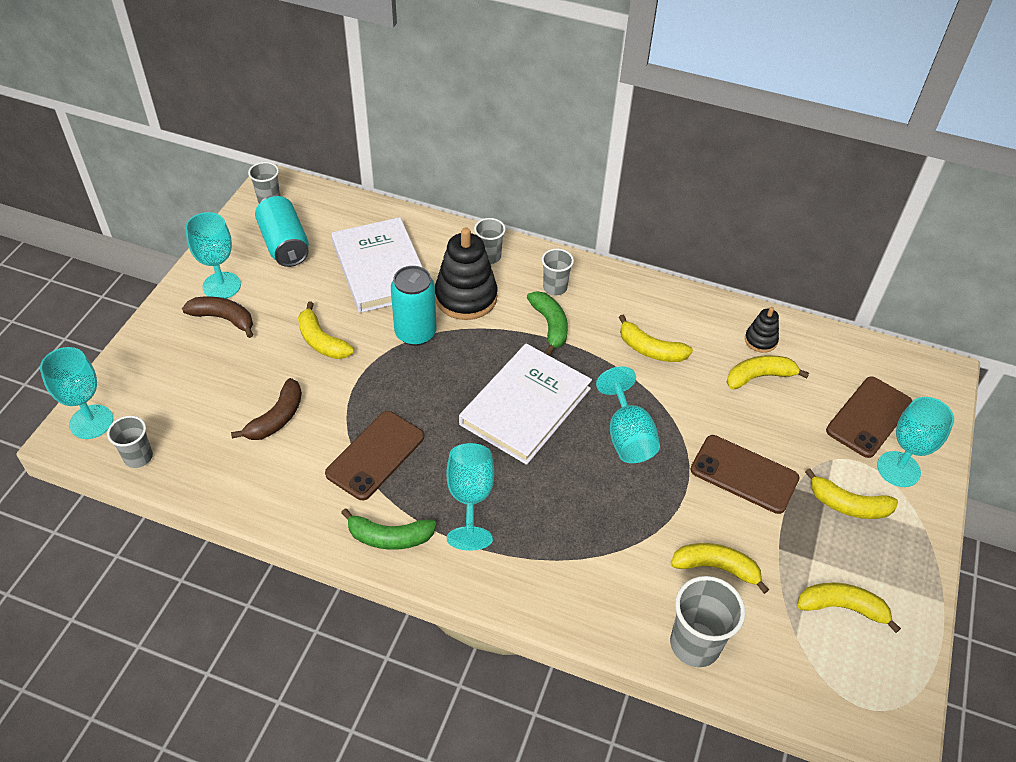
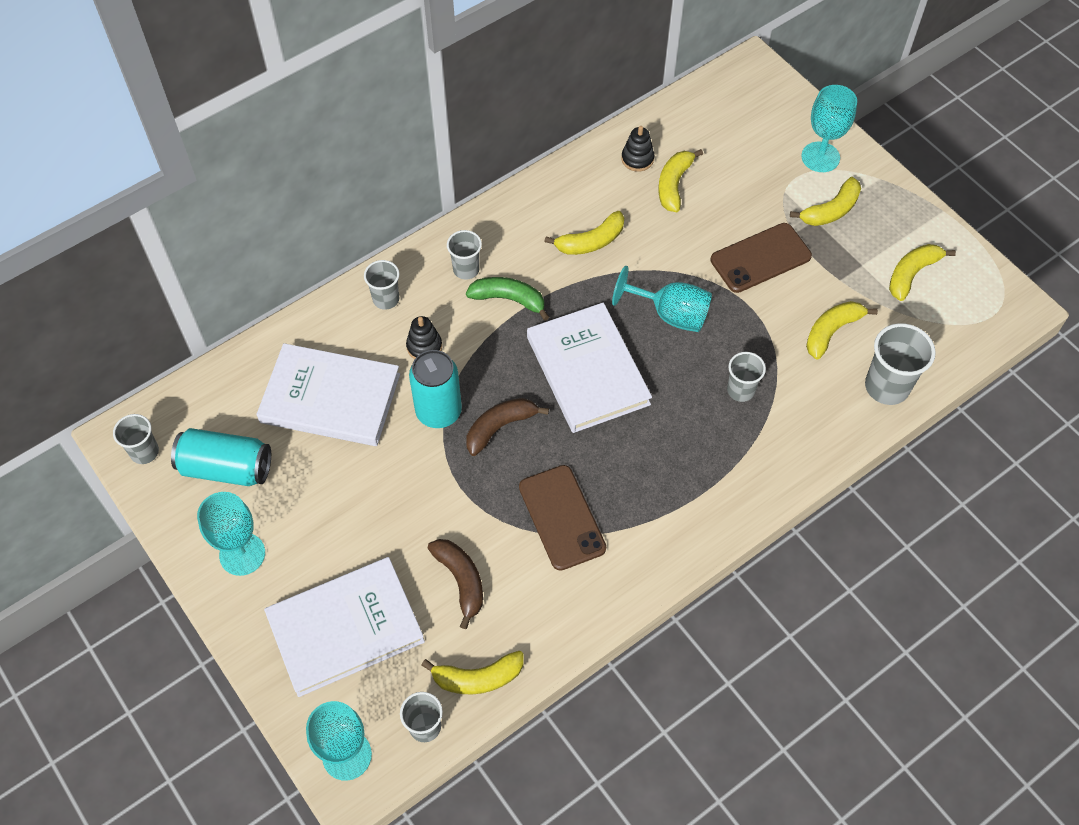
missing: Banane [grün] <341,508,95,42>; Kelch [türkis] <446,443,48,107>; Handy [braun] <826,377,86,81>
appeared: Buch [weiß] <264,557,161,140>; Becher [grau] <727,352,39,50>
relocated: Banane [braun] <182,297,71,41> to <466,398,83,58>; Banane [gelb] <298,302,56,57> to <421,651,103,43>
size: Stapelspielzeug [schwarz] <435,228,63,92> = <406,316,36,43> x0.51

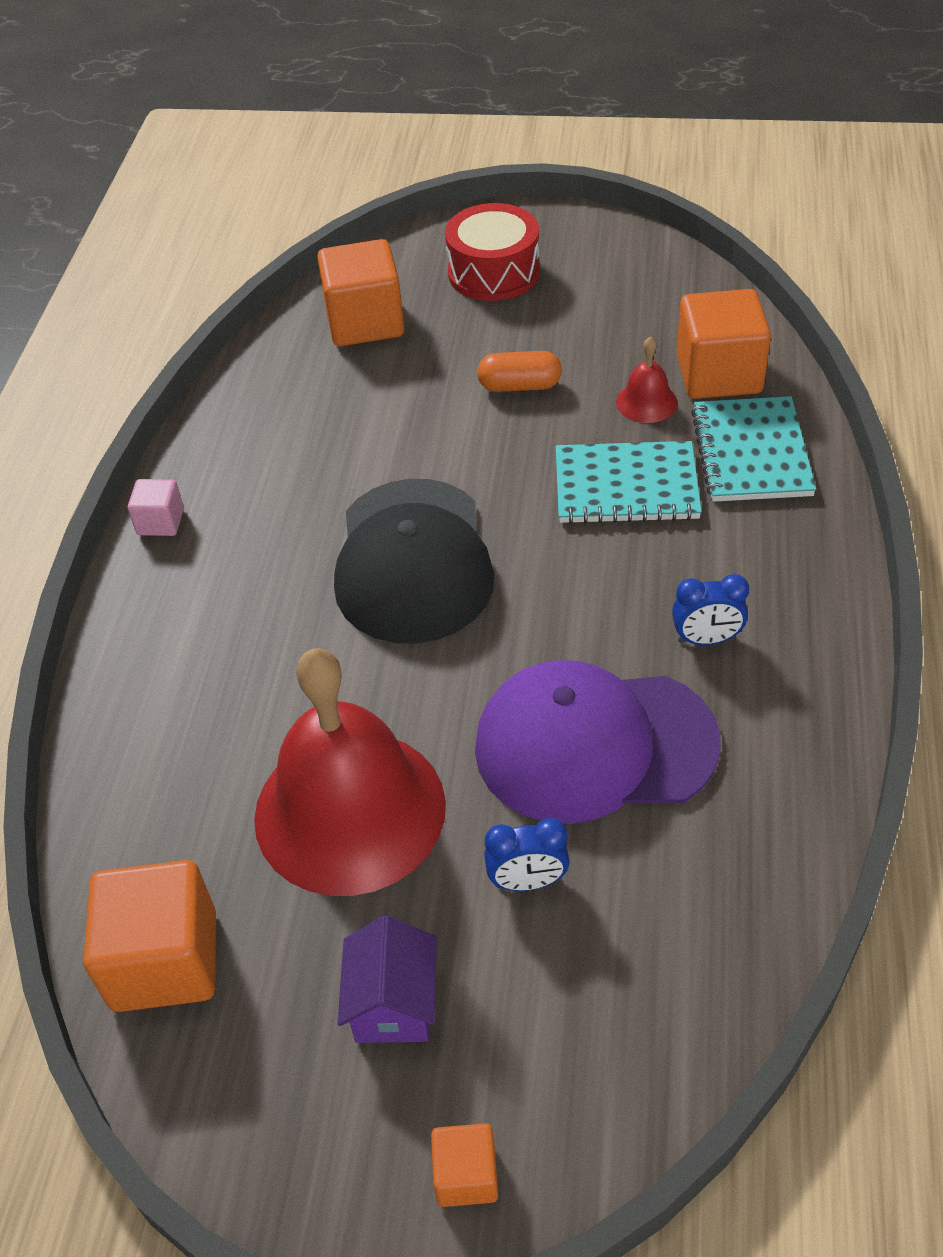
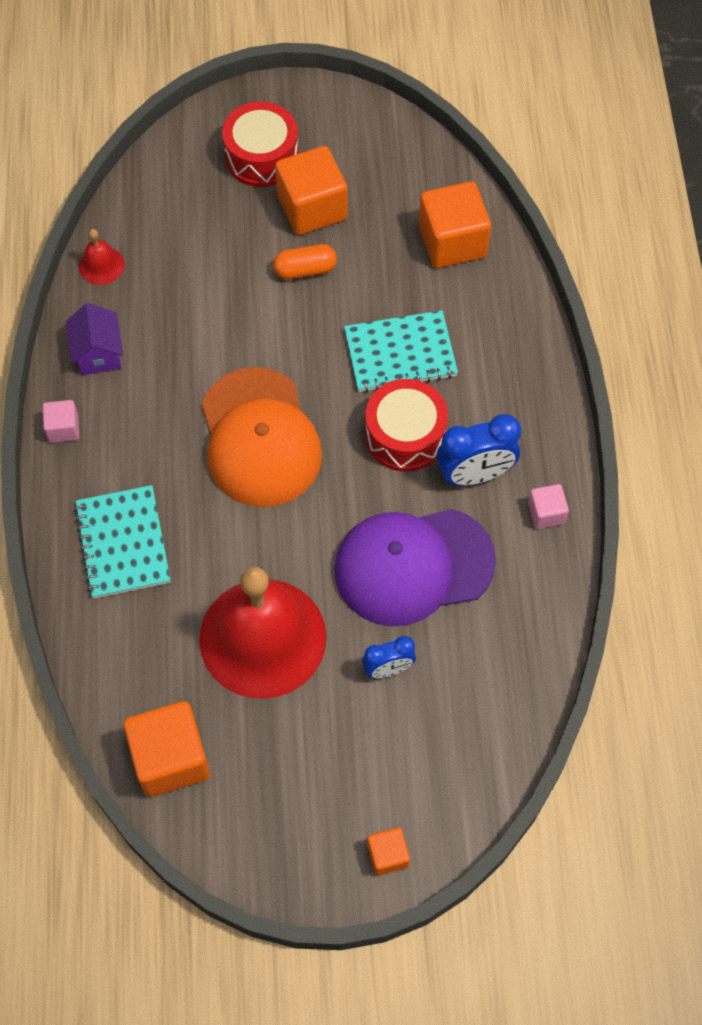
appeared: Trommel [rot] <365,379,83,93>; Kubus [rosa] <528,484,41,45>
relocated: Kubus [orange] <317,239,87,107> to <275,146,73,89>; Haus [lila] <337,916,100,127> to <66,303,57,72>; Glocke [rot] <616,336,62,87> to <78,229,47,56>; Notizbuch [türkis] <691,396,125,106> to <74,485,97,114>
colour: Kappe [schwarz] <334,479,160,165> to Kappe [orange] <202,367,120,140>
size: Wecker [blau] <672,574,77,71> = <437,414,84,72> x1.63

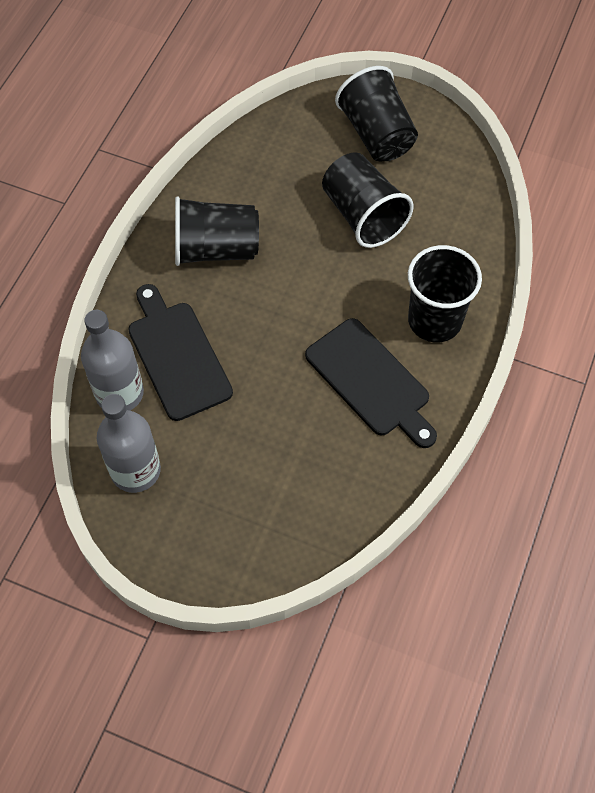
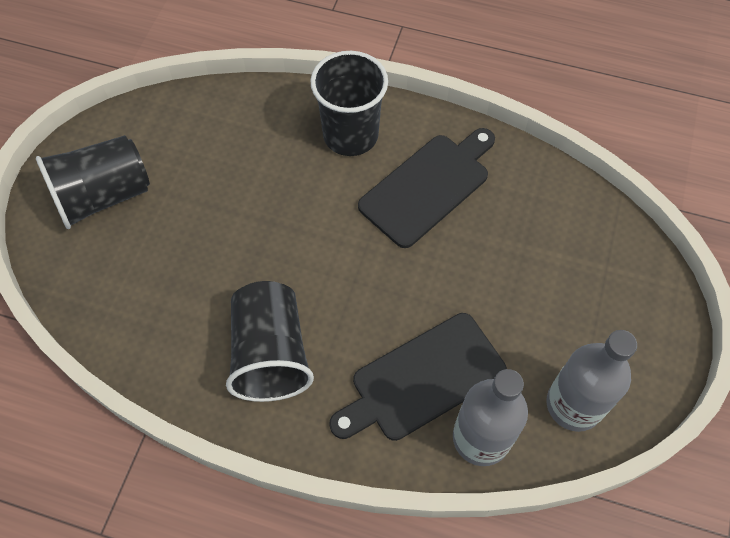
missing: Becher [schwarz] <322,152,92,96>

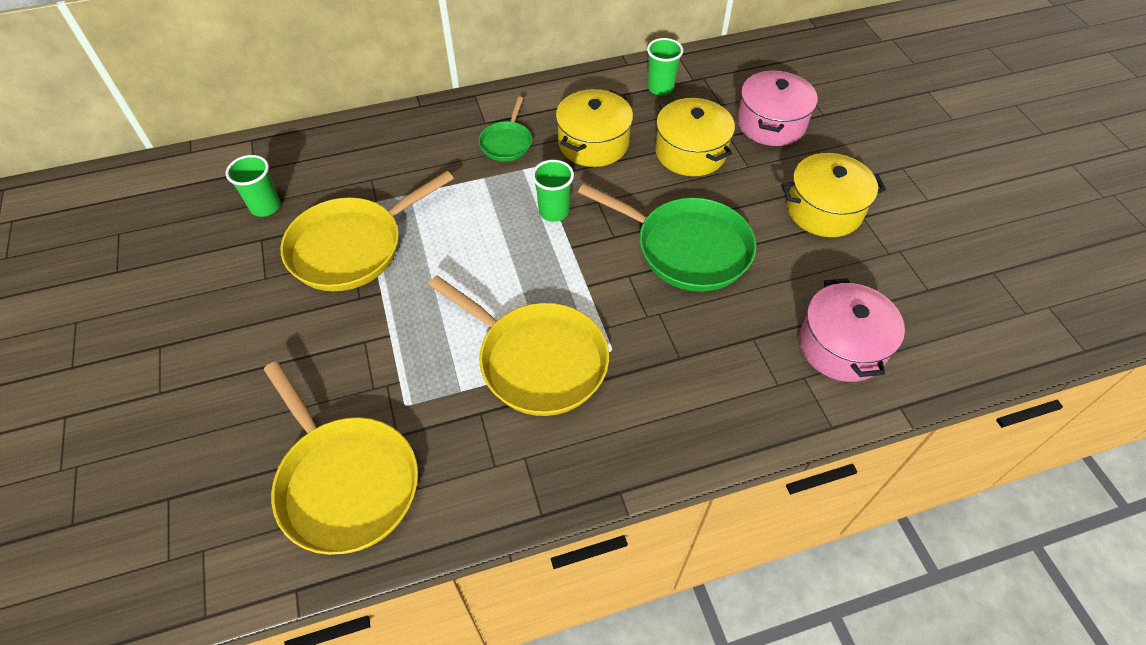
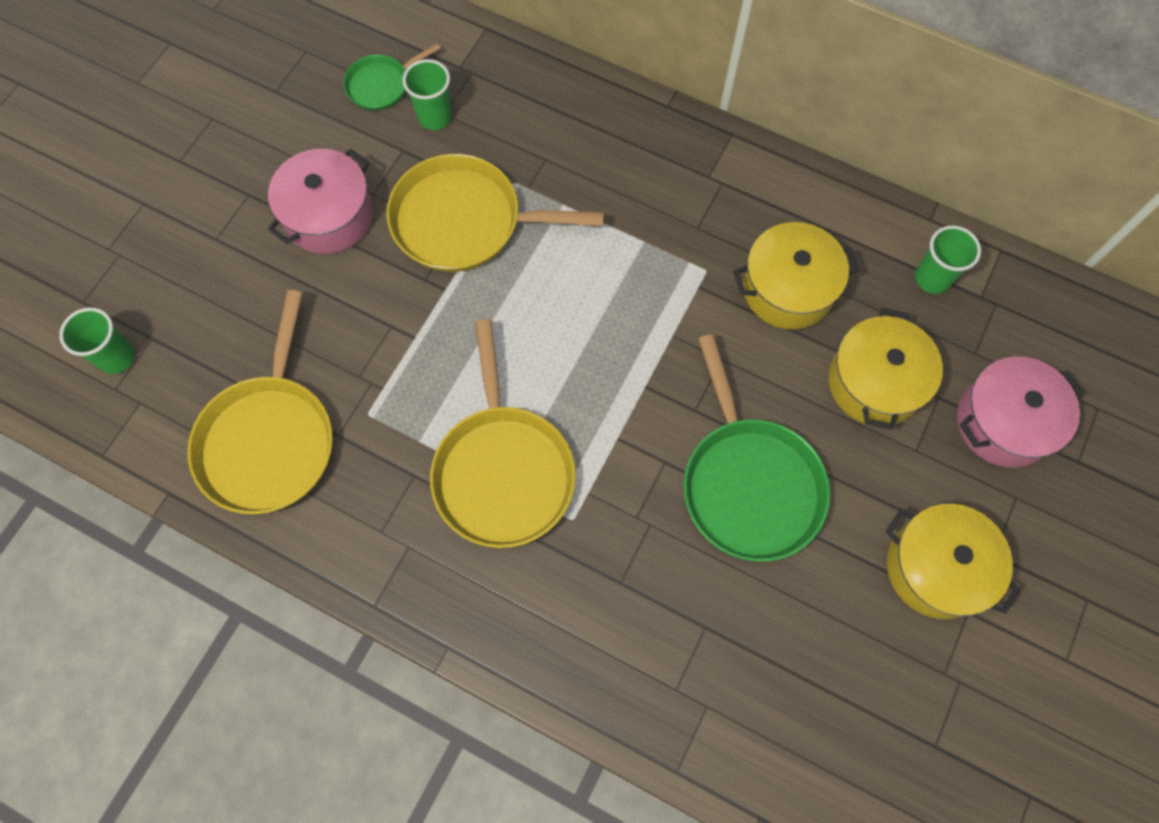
relocated: Pfanne [grün] <479,97,53,64> to <343,43,98,67>; Becher [grün] <532,160,42,62> to <59,307,76,67>; Kochtopf [rosa] <799,278,106,104> to <268,149,105,105>

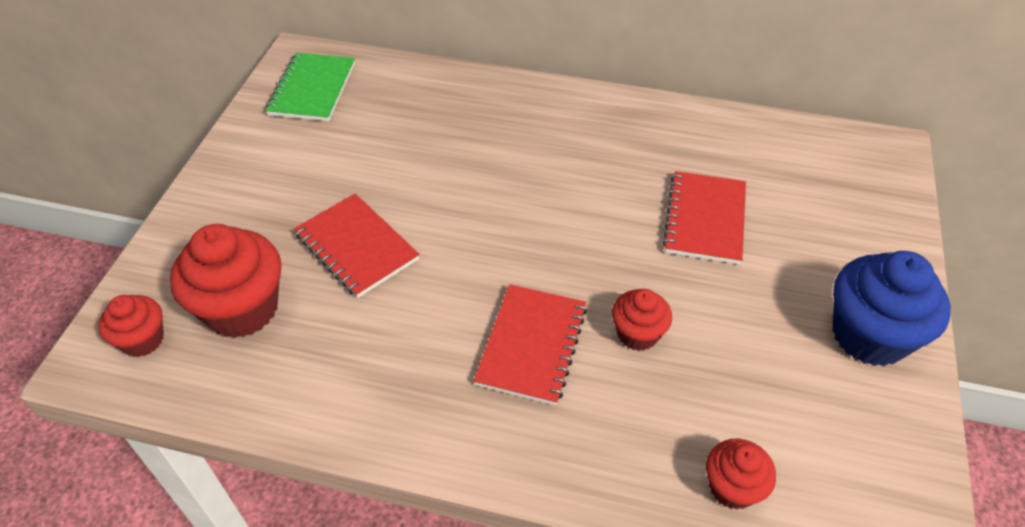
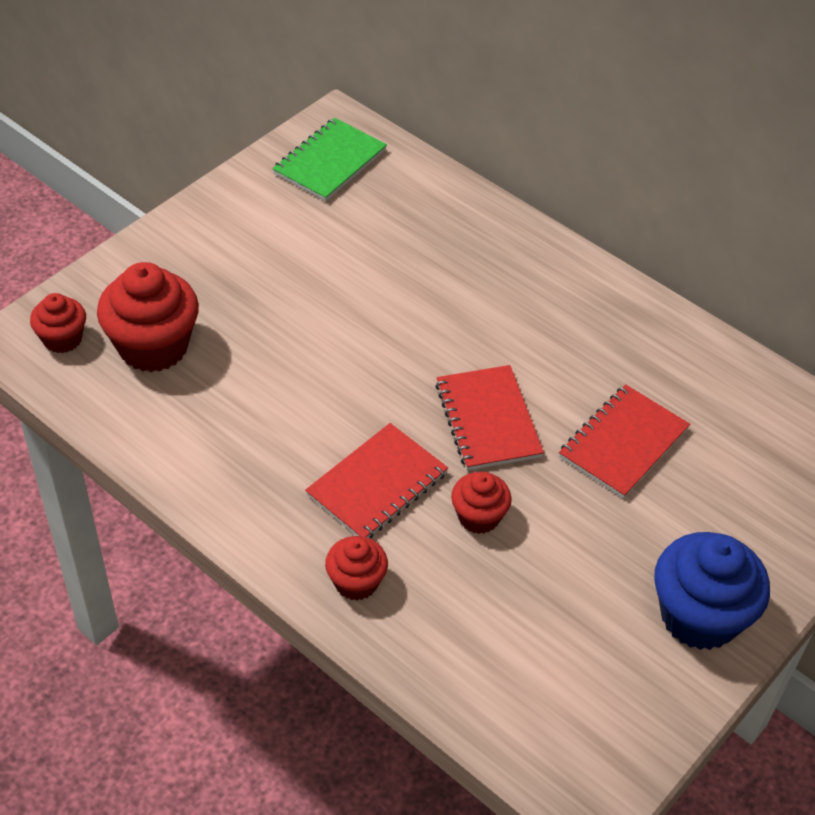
relocated: Notizbuch [rot] <294,193,126,105> to <435,365,109,105>; Muffin [rot] <706,439,70,71> to <325,536,63,65>

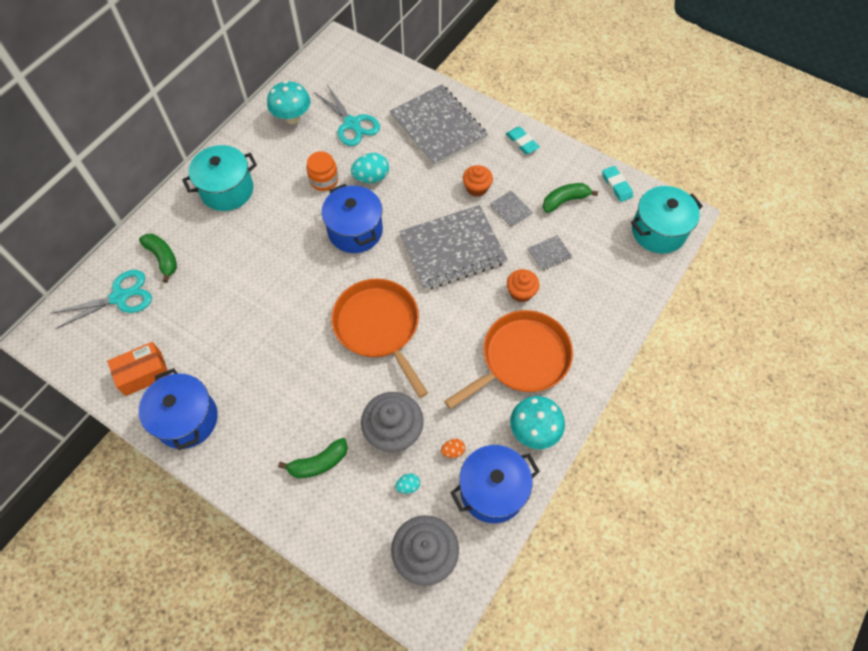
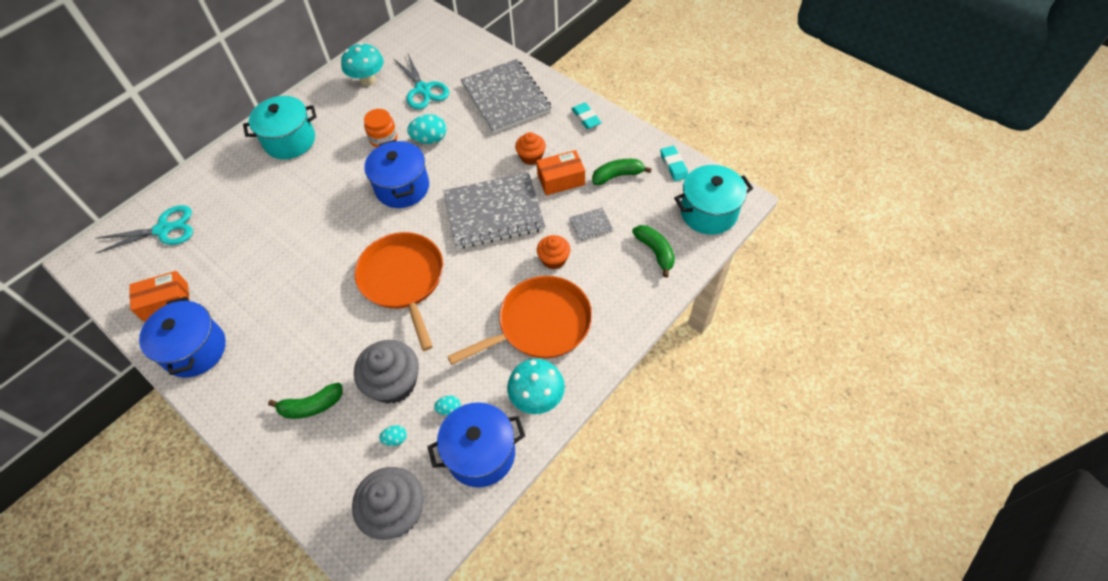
relocated: Banane [grün] <139,234,38,49> to <632,225,43,52>
exchanged: Notizbuch [grau] <490,191,43,36> to Schachtel [orange] <536,150,49,46>
colour: Ei [orange] <441,439,24,19> to Ei [türkis] <434,395,27,21>

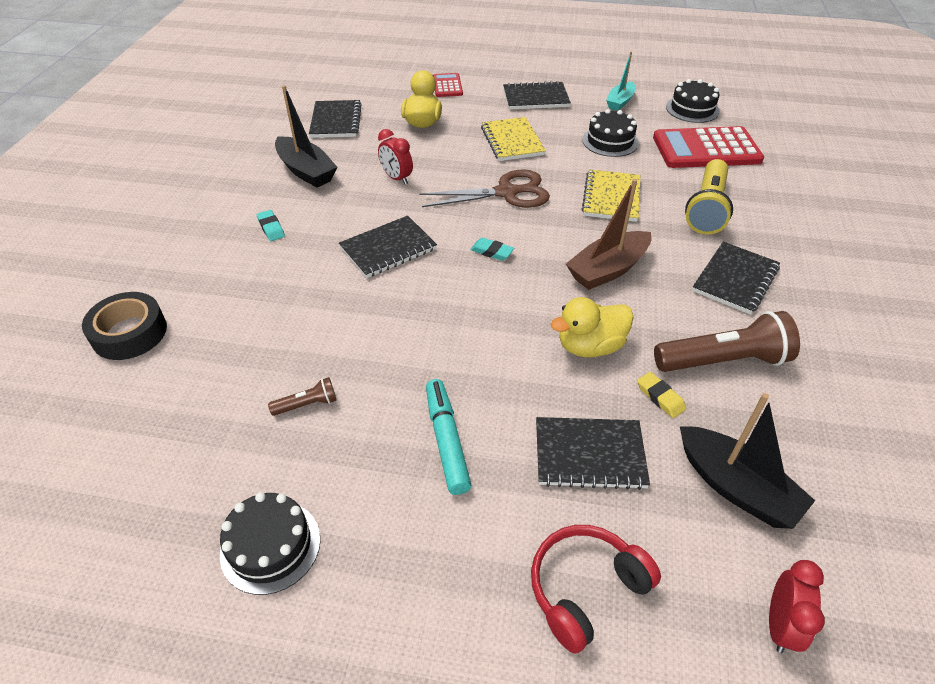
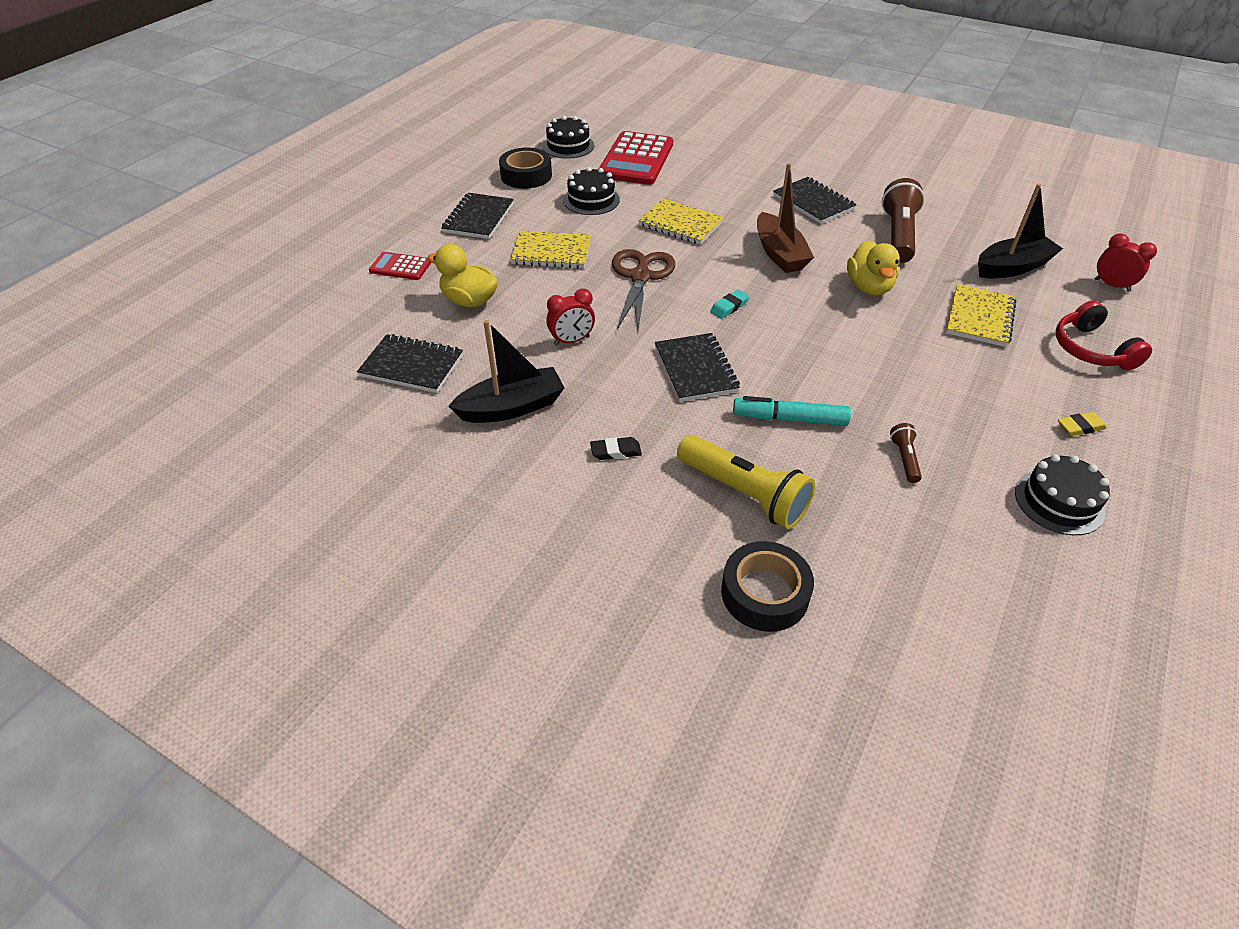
relocated: Filzstift [türkis] <426,379,45,116> to <733,396,118,30>; Radiergummi [gelb] <637,372,49,46> to <1058,412,49,24>; Taschenlampe [gelb] <685,159,48,76> to <677,435,138,94>
exchanged: Boot [türkis] <606,51,29,60> to Klebeband [schwarz] <499,148,53,41>
colour: Radiergummi [türkis] <257,210,28,31> to Radiergummi [schwarz] <590,437,52,23>; Notizbuch [schwarz] <536,417,114,73> to Notizbuch [gelb] <946,284,70,63>

